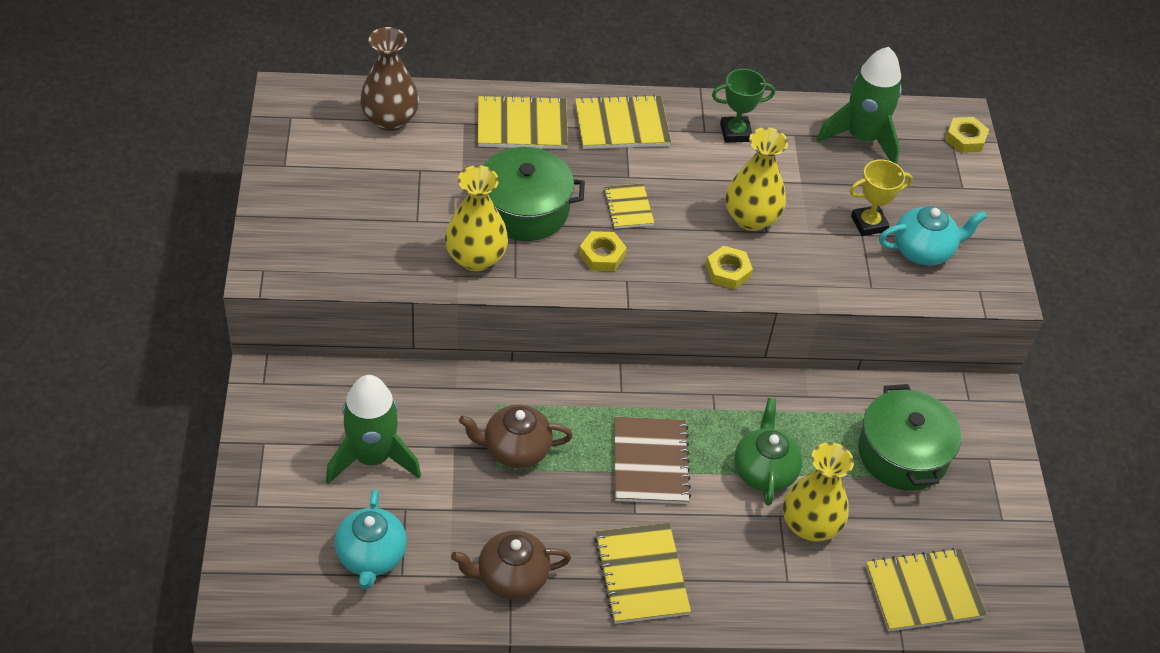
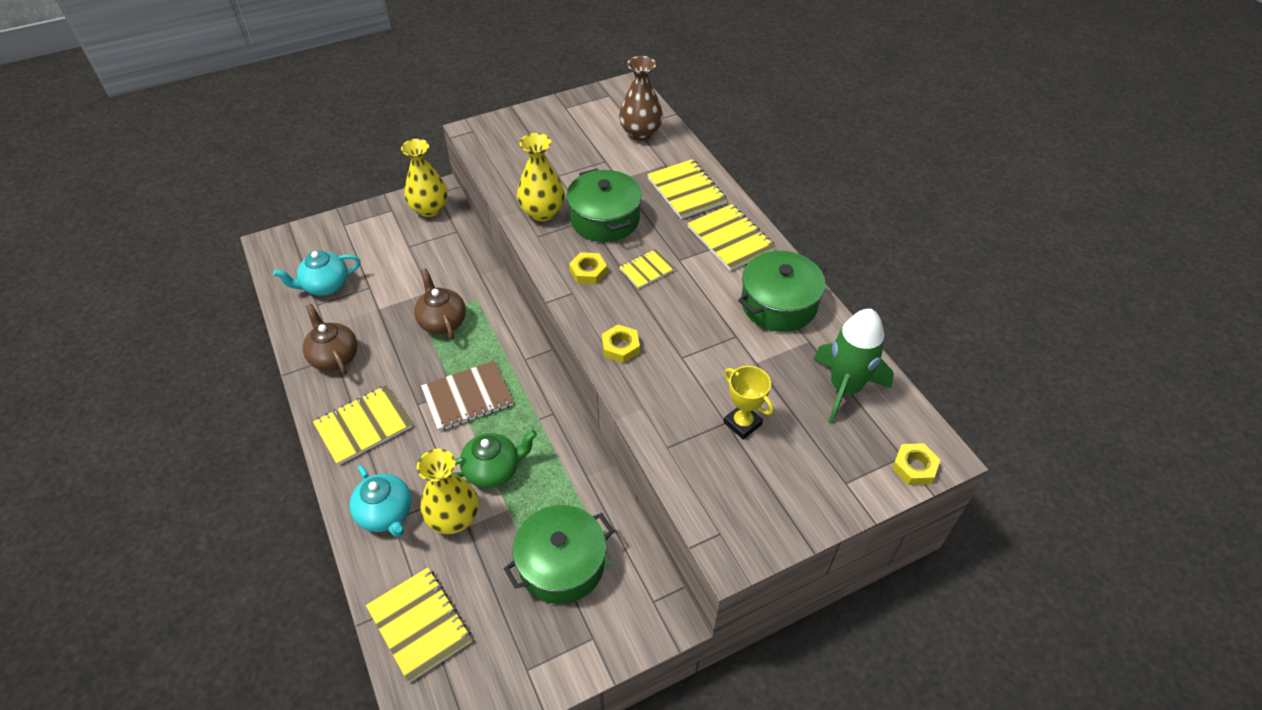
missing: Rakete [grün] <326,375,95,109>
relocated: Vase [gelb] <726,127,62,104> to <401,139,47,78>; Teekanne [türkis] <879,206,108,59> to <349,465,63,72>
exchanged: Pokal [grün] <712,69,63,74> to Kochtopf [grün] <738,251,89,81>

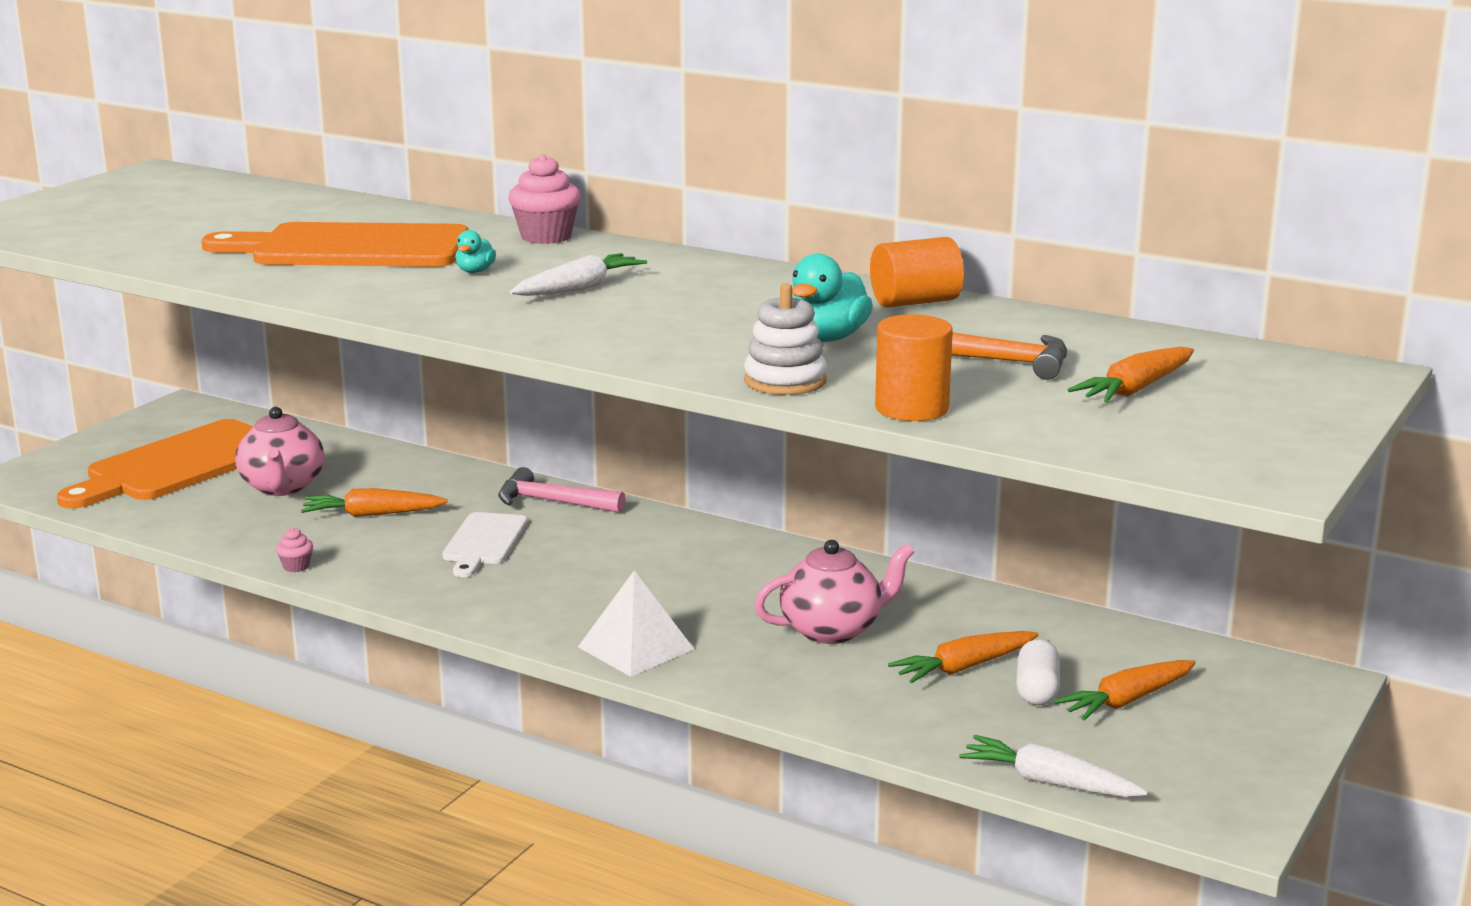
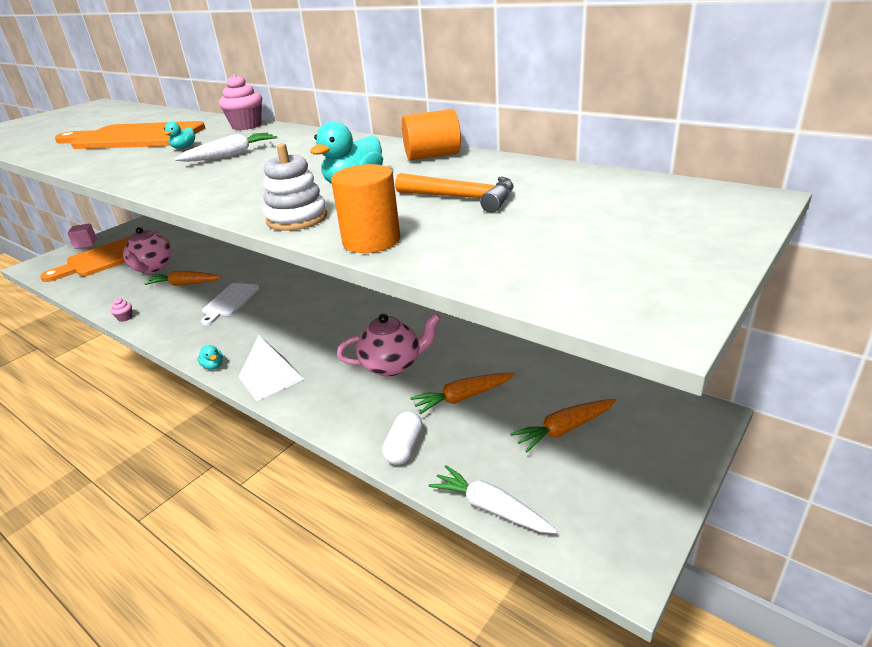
missing: Hammer [rosa] <498,467,127,46>; Karotte [orange] <1068,347,126,56>
appeared: Kubus [rosa] <68,224,29,25>; Ente [türkis] <197,345,26,25>
relocated: Kapsel [weiß] <1016,639,44,66> to <382,411,41,54>

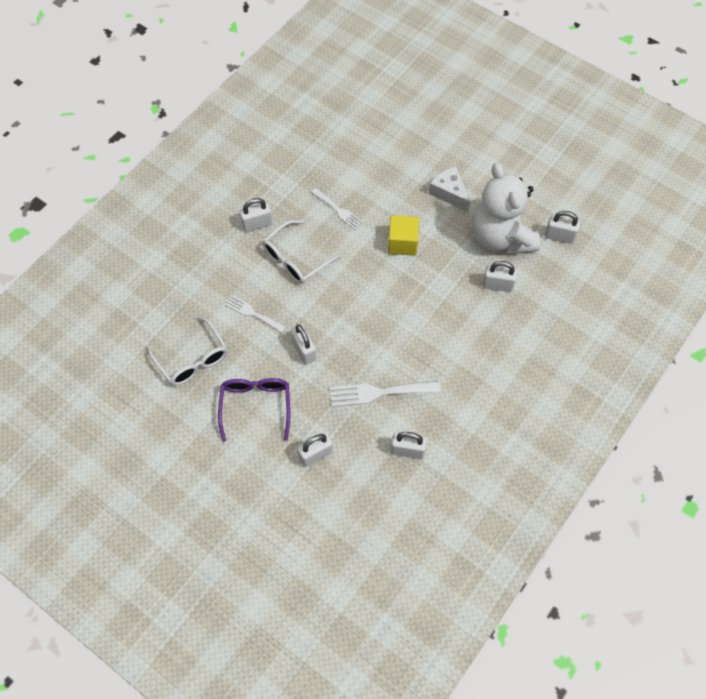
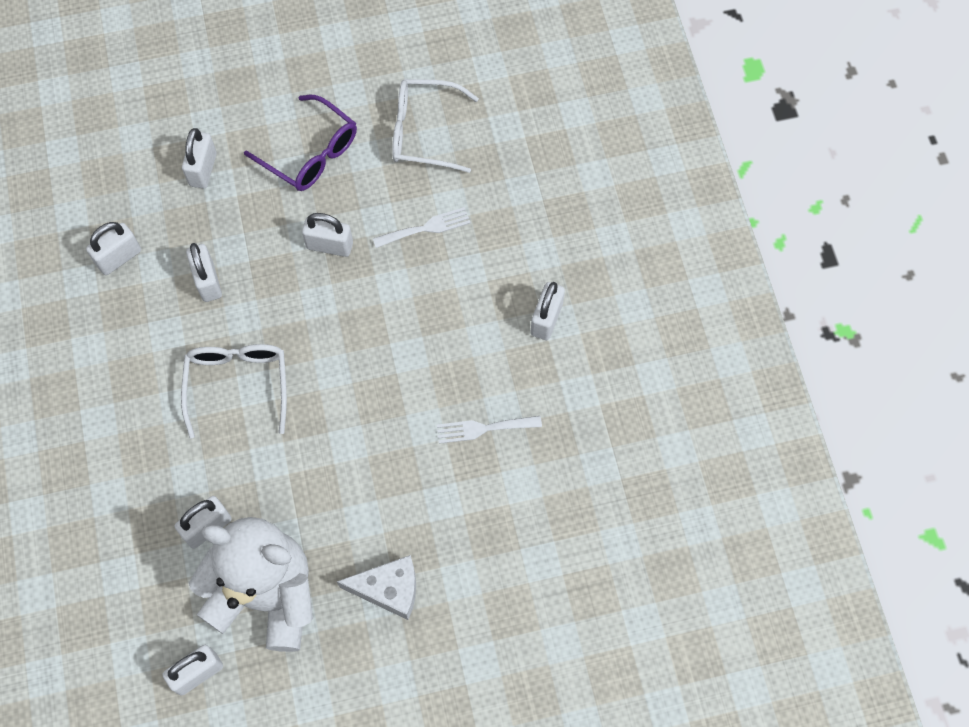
missing: Kubus [gelb] <388,215,31,41>
relocated: Brille [weiß] <262,220,79,64> to <181,344,106,95>
exchanged: Gabel [weiß] <330,381,110,26> to Vorhängeschloss [weiß] <186,243,36,59>

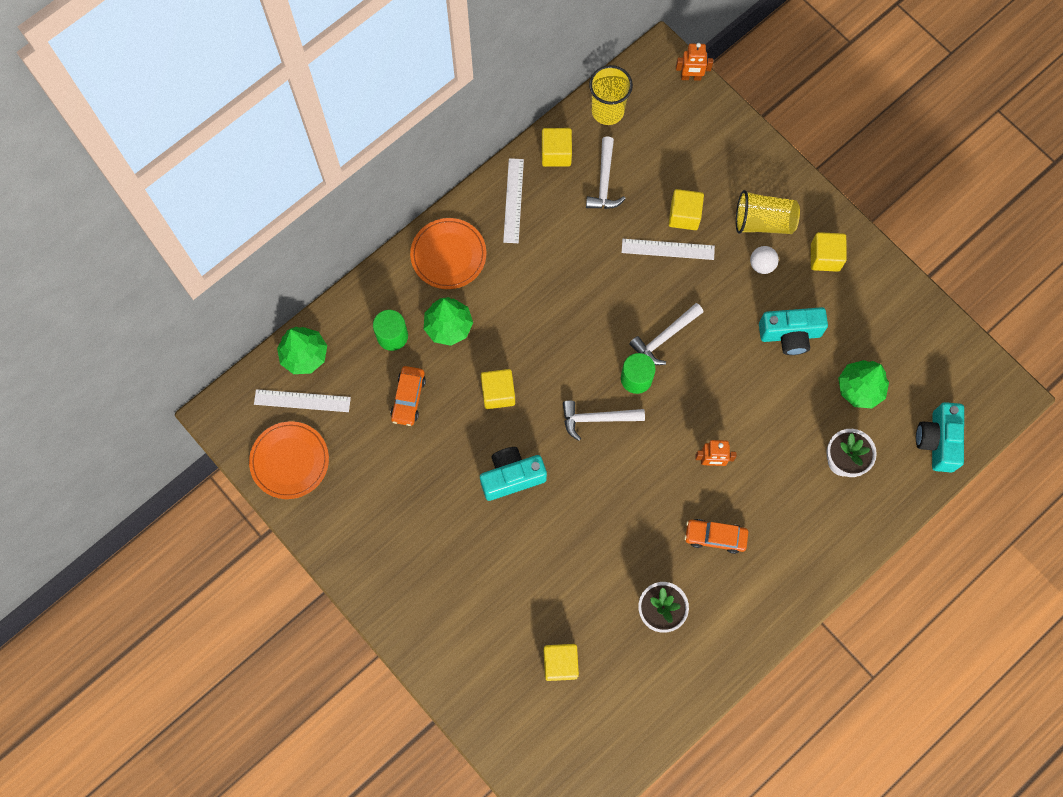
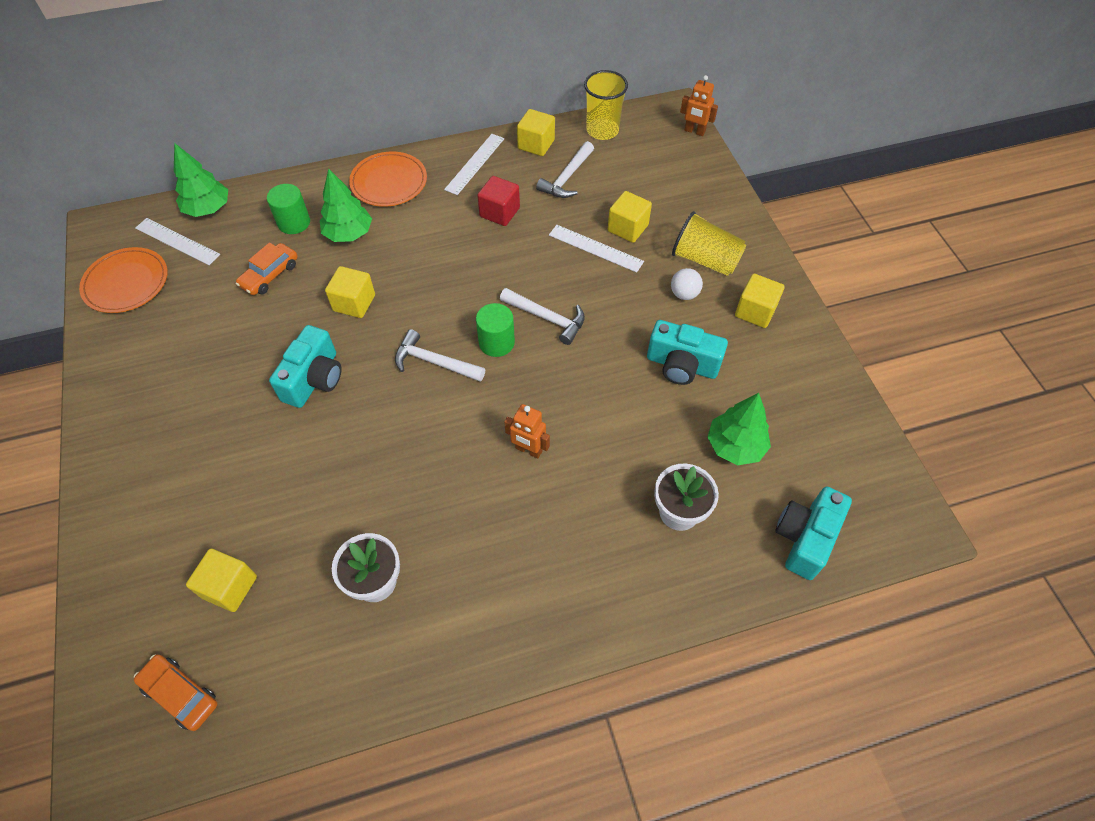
appeared: Kubus [rot] <477,176,43,50>
relocated: Auto [orange] <685,519,63,35> to <134,654,84,77>
spun: Kamera [türkis] <480,447,67,54> = <269,325,72,83> 105 degrees clockwise; Hammer [weiß] <629,303,75,62> = <500,288,85,57> 135 degrees counterclockwise

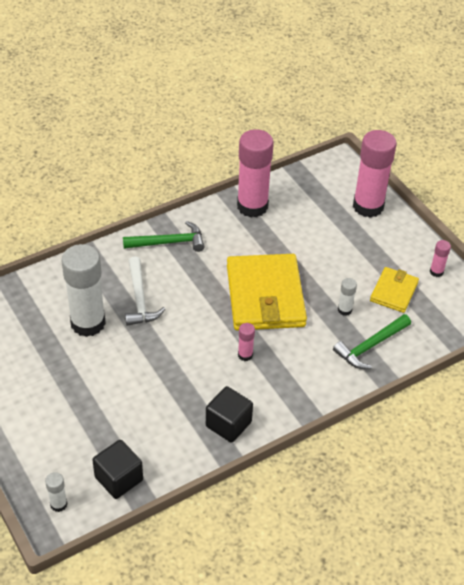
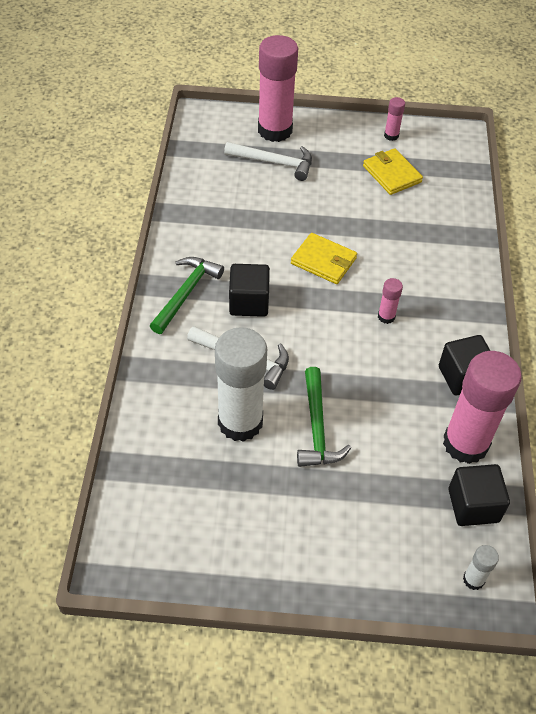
missing: Klebestift [weiß] <338,278,19,38>
appeared: Hammer [weiß] <224,142,88,39>; Kubus [schwarz] <229,264,41,53>
relocated: Klebestift [rosa] <237,129,37,88> to <443,351,79,113>; Hammer [grün] <333,314,78,55> to <297,367,54,100>
size: Geldbörse [gelb] <227,254,80,76> = <291,233,66,51> x0.52

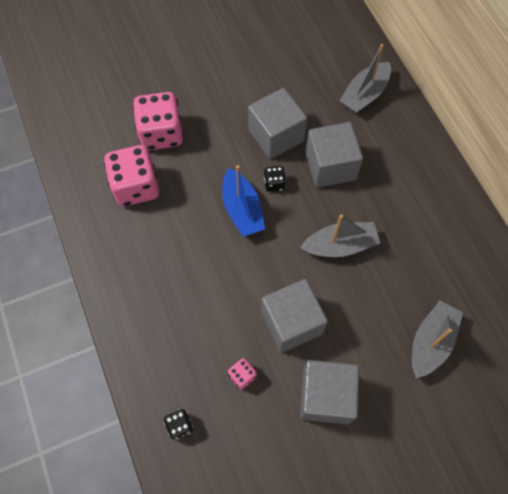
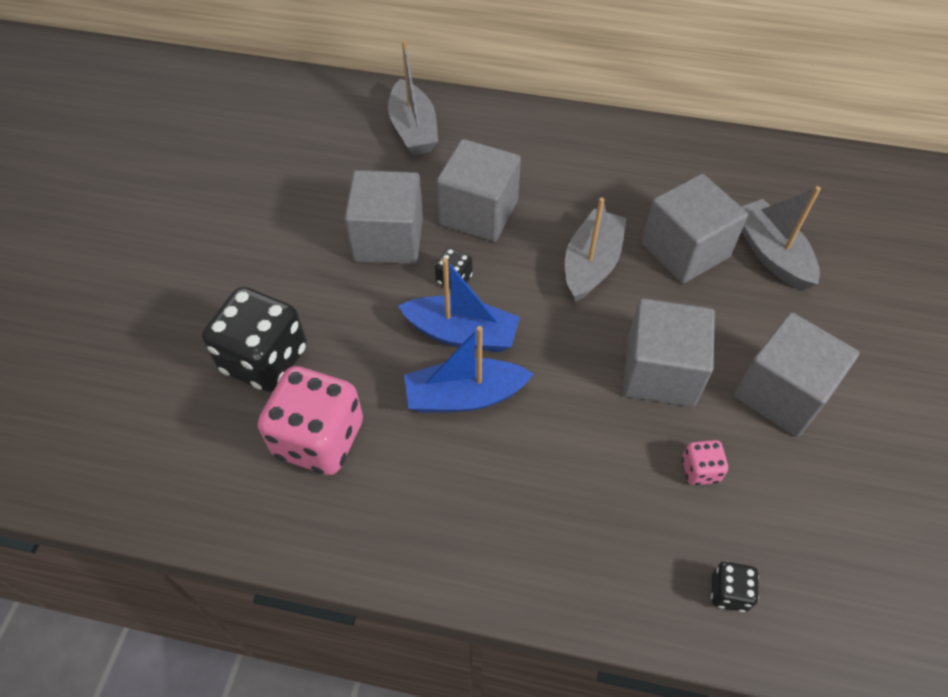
appeared: Boot [blau] <404,326,129,87>; Kubus [grau] <642,174,106,109>
colour: Spielwürfel [rosa] <133,92,51,58> to Spielwürfel [schwarz] <202,287,105,105>

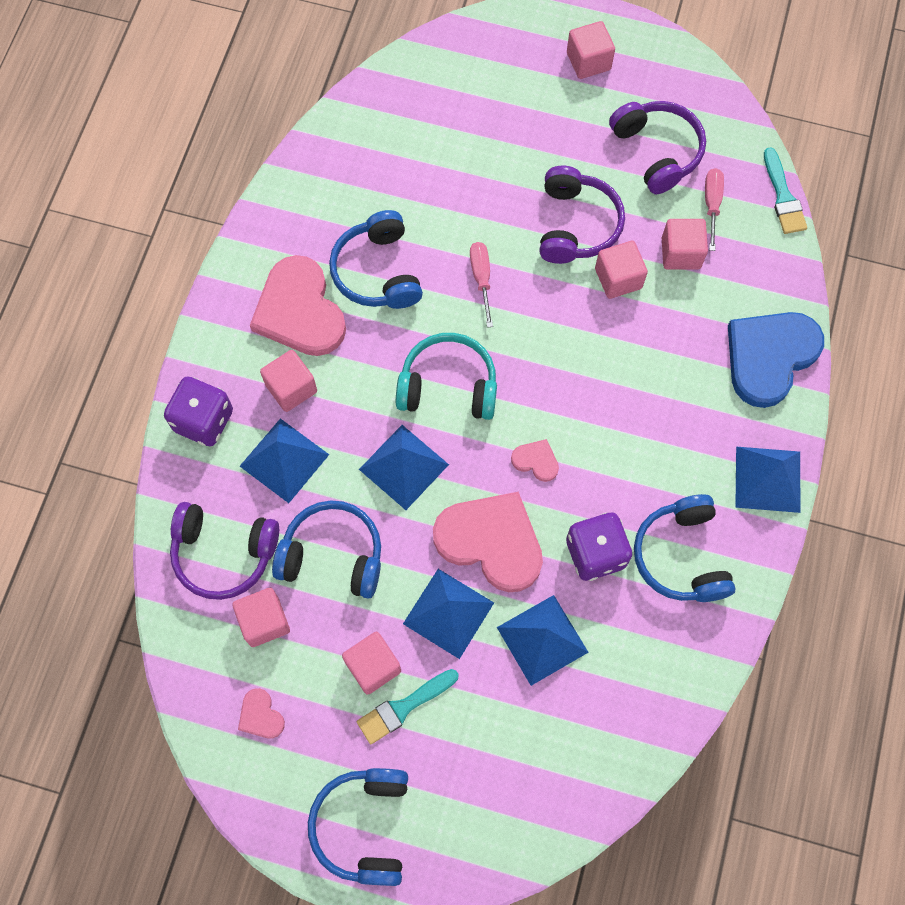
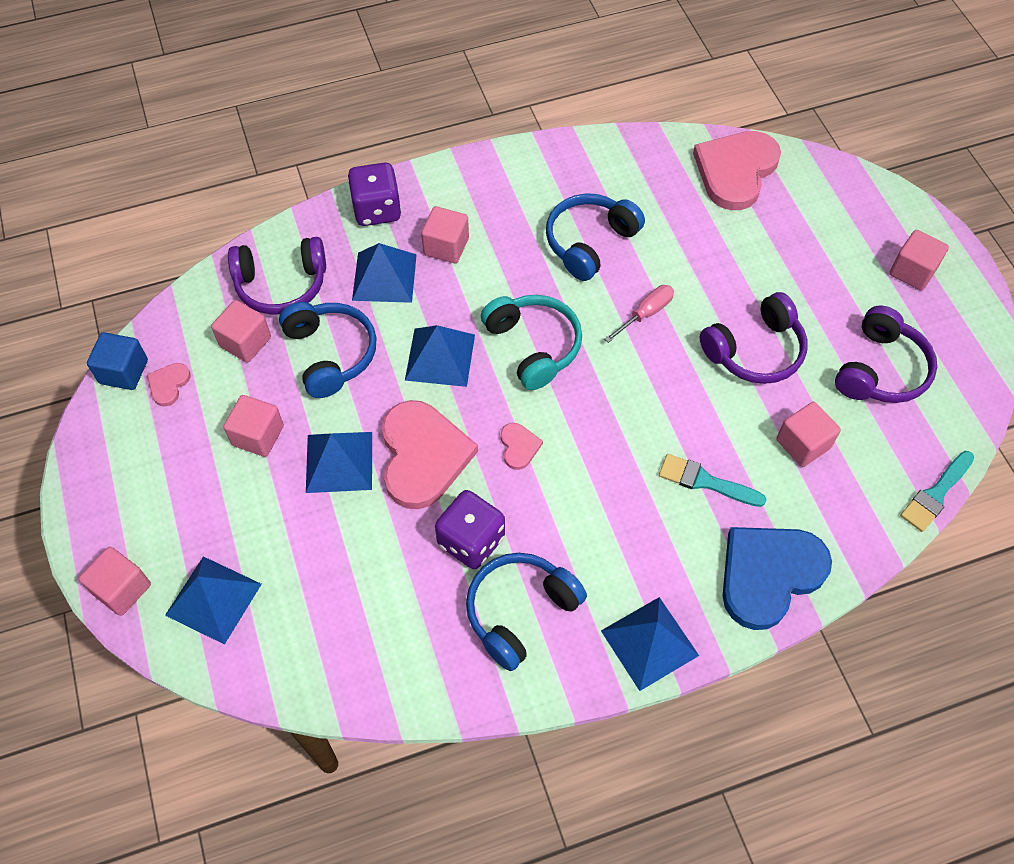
missing: Kopfhörer [blau] <308,768,100,118>; Schraubenzieher [rosa] <705,168,19,83>
appeared: Kubus [blau] <87,332,61,58>
relocated: Herz [rosa] <250,255,96,101> to <693,131,88,79>; Pinsel [türkis] <357,669,102,75> to <659,454,108,53>; Pyramide [blau] <497,595,92,91> to <165,556,97,89>; Kubus [rosa] <595,241,53,58> to <79,547,72,69>
spun: Kopfhörer [lila] <170,502,109,98> = <228,237,98,77> 75 degrees counterclockwise; Herz [blau] <728,312,96,96> = <723,527,109,103> 45 degrees counterclockwise

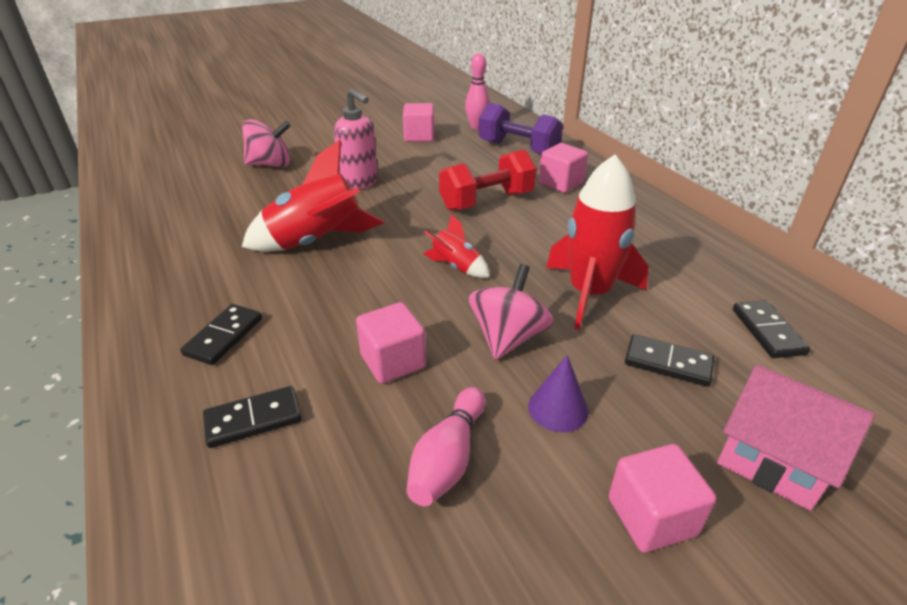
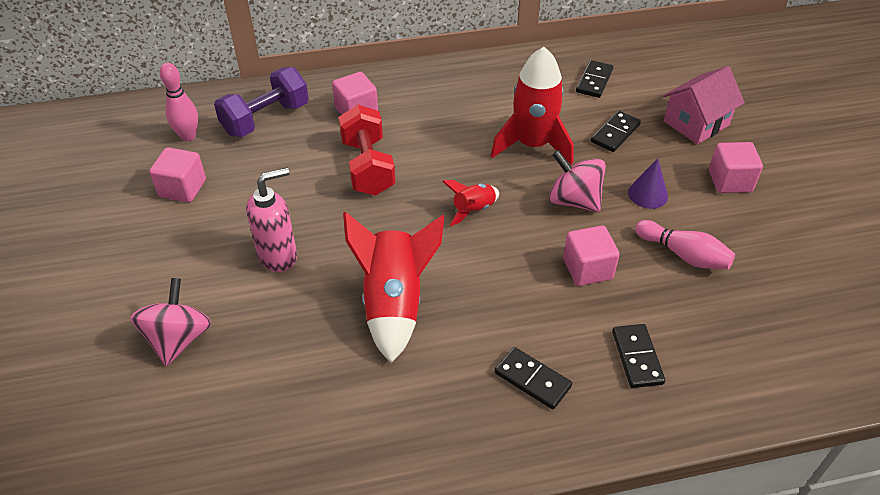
spun: Dominostein [schwarz] <733,300,77,58> = <576,60,37,38> 75 degrees counterclockwise

